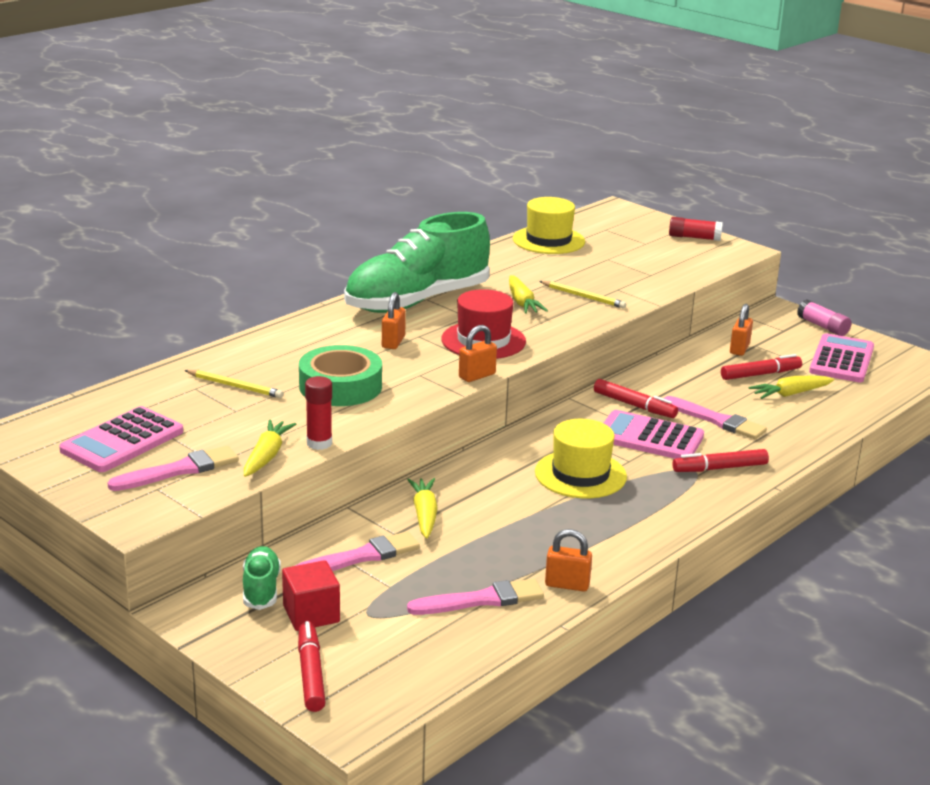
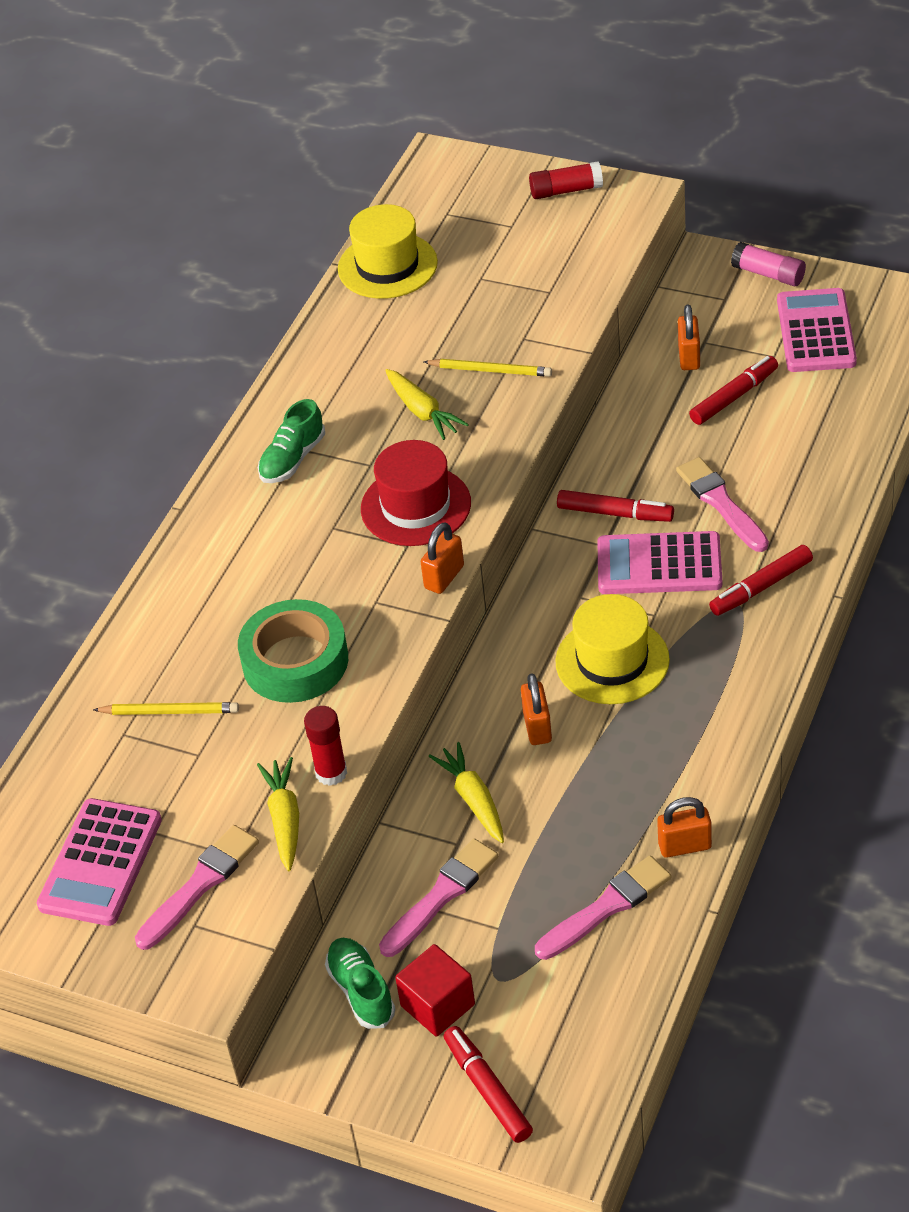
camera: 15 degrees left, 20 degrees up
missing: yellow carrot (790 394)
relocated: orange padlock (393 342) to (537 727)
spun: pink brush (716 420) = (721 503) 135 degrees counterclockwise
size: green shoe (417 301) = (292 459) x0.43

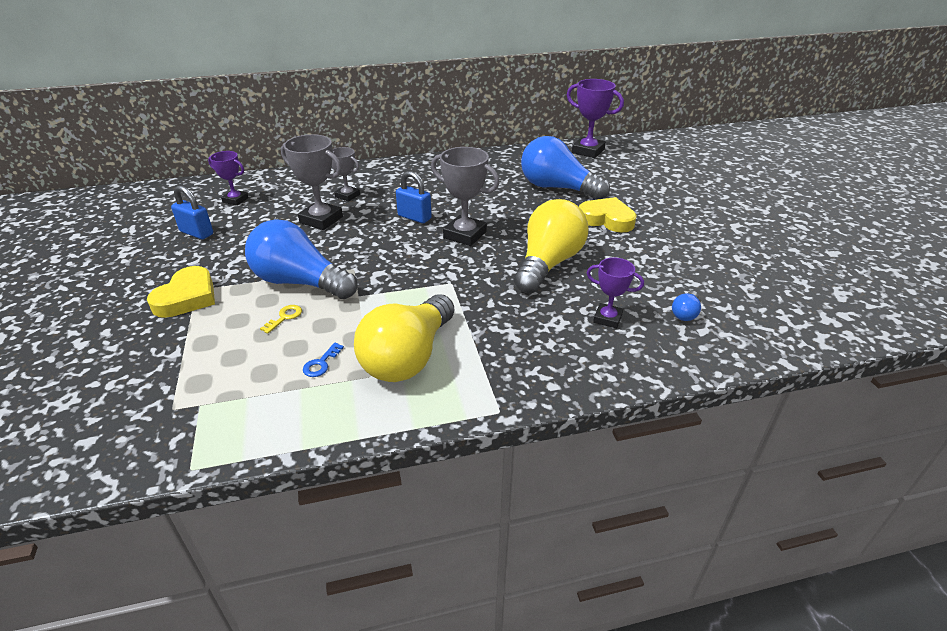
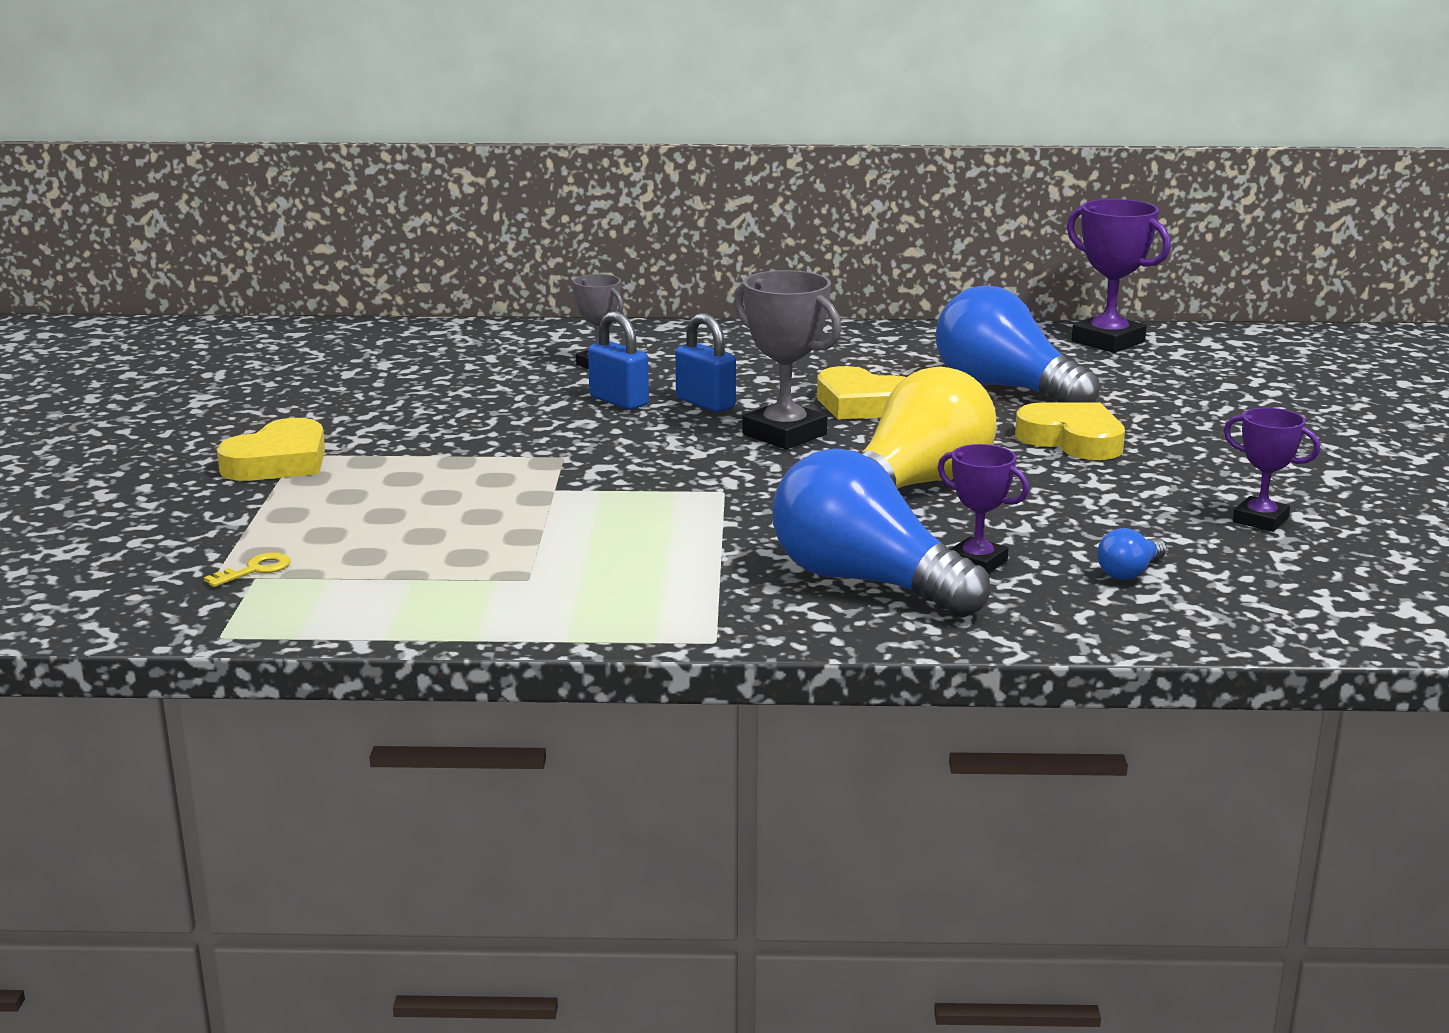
camera: 15 degrees right, 15 degrees down
missing: grey trophy (321 220); blue key (321 363); yellow light bulb (408 357)
appeared: yellow heart (863 404)
relocated: blue padlock (196 233) to (619 401); purple trophy (235 200) to (1260 520); blue light bulb (300 282) to (866 582); yellow key (285 317) to (255 570)

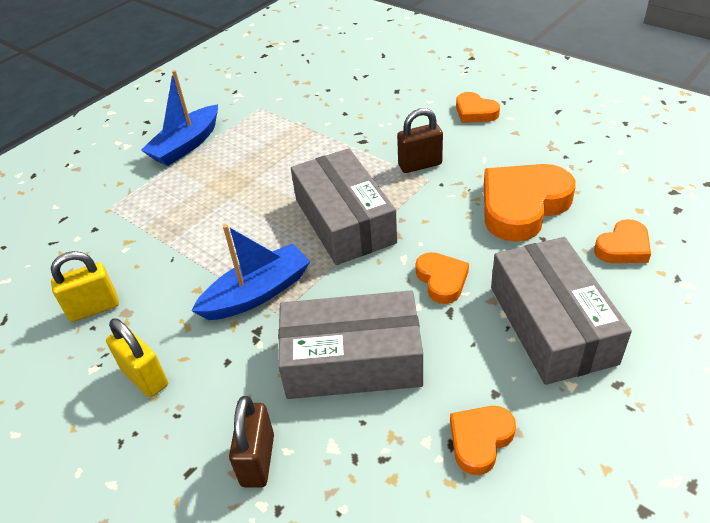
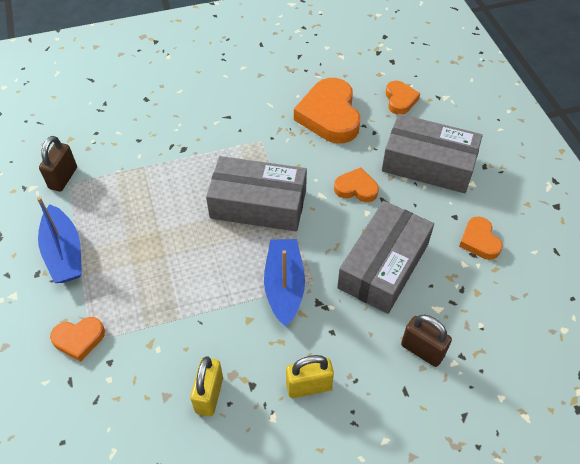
camera: 60 degrees left, 10 degrees up
relocated: brown padlock (420 165) to (63 178); orange heart (475 112) to (79 339)

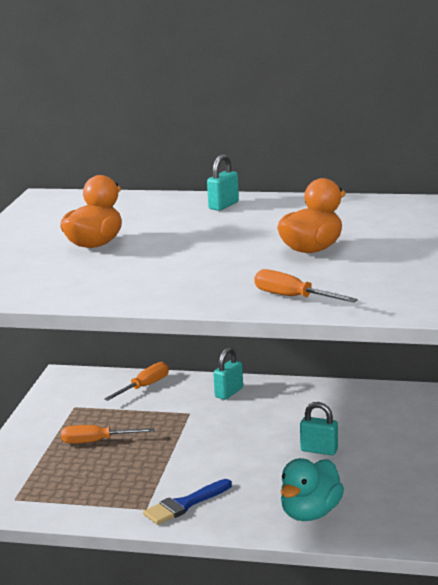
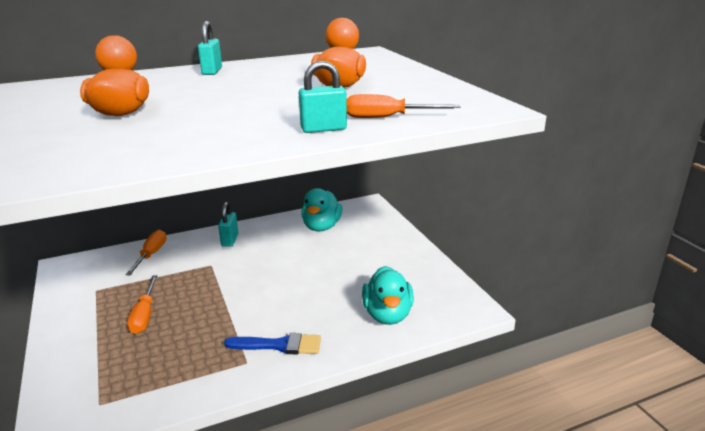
camera: 35 degrees left, 5 degrees up
appeared: turquoise duck (321 227)
relocated: turquoise padlock (319 450) to (323 129)
spun: orange screwdriver (96 441) = (144 315) 60 degrees counterclockwise; blue brush (184 504) = (279 345) 105 degrees counterclockwise

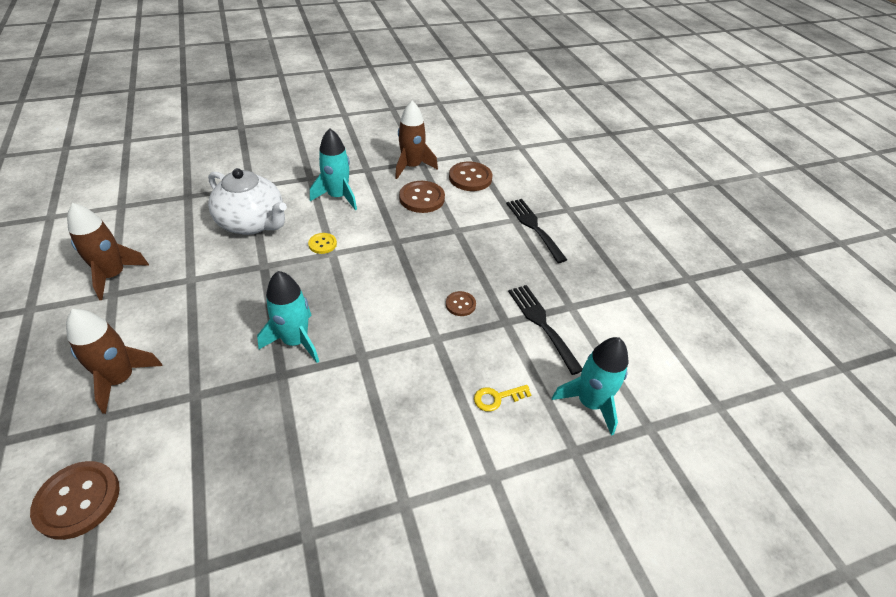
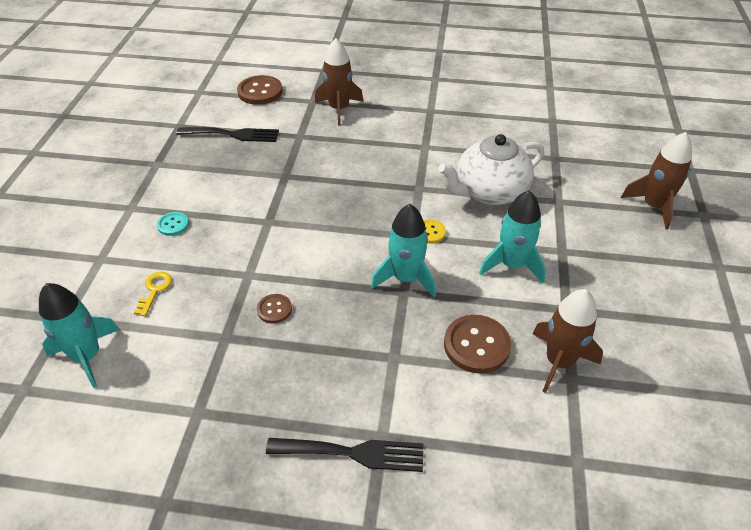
camera: 120 degrees right, 0 degrees up
missing: brown button (470 178)
appeared: turquoise button (173 225)
relocated: brown rocket (114 275) to (654 206); turquoise rocket (295 341) to (406 278); black fork (542 324) to (233 134)

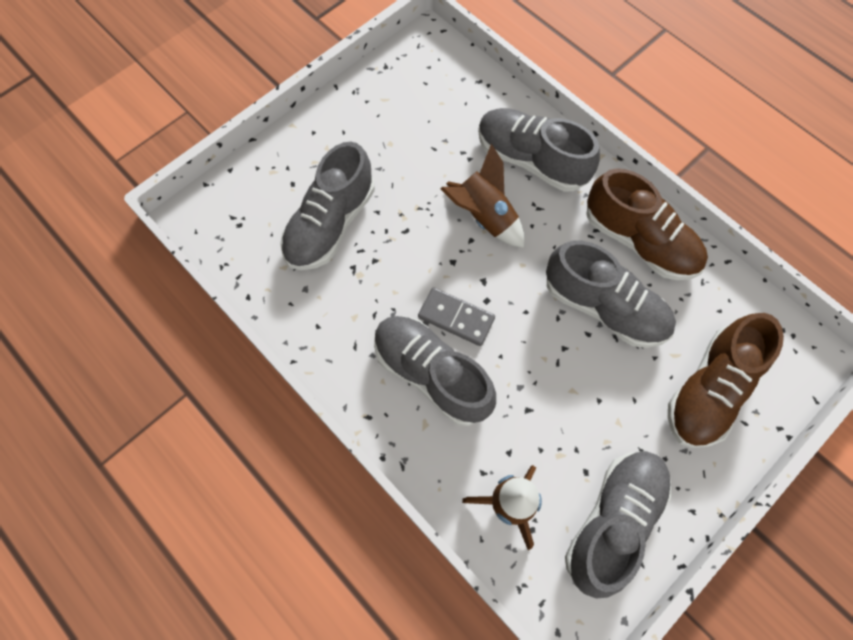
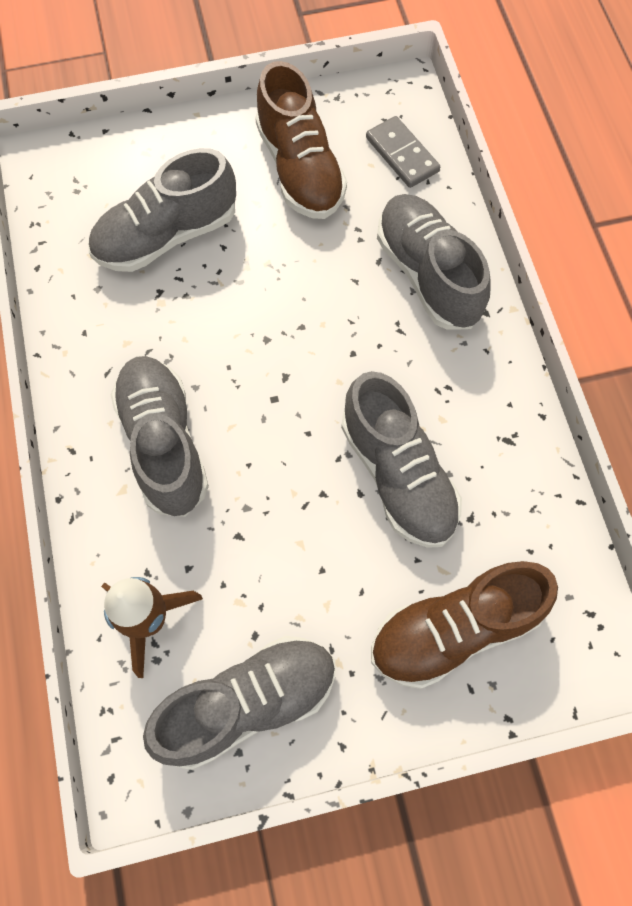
camera: 30 degrees right, 0 degrees up
missing: brown rocket (484 216)
relocated: grey domino (456 317) to (402 154); brown shoe (639 241) to (300 169)

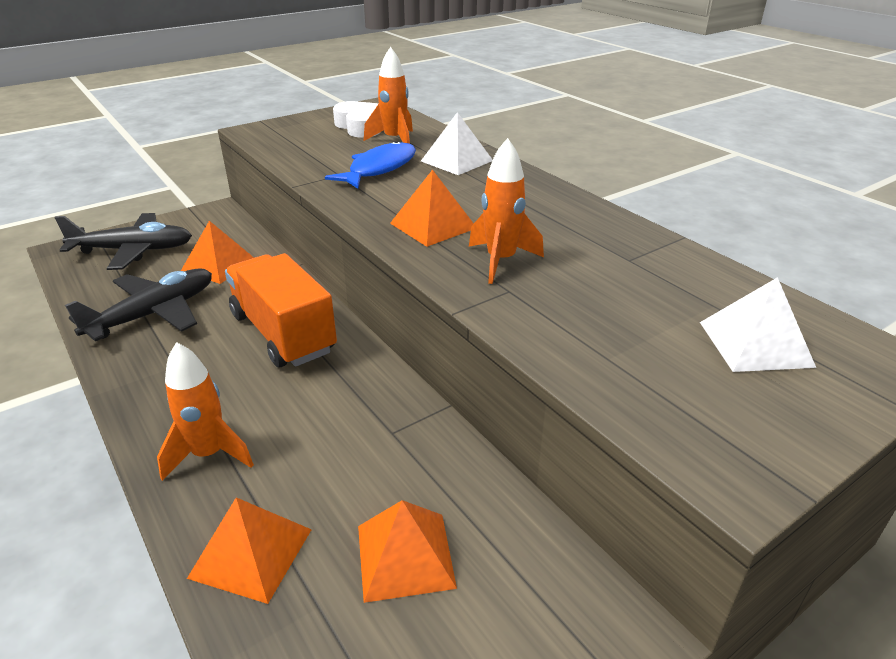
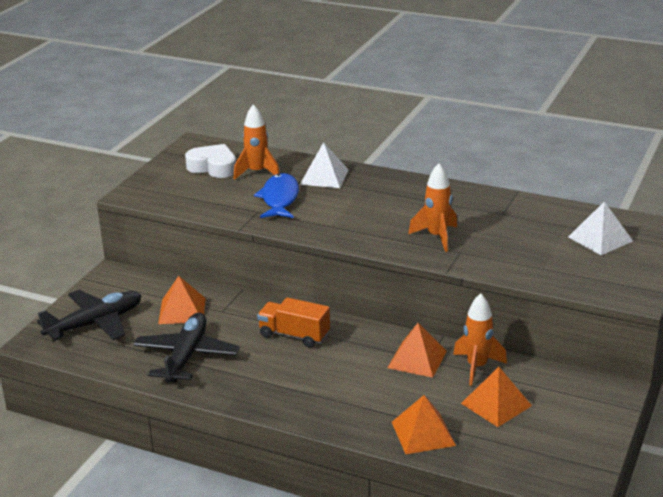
camera: 30 degrees left, 5 degrees down
relocated: orange rocket (209 454) to (477 367); orange pyramid (433 225) to (417 359)
size: orange truck (283 333) = (294 335) x0.65

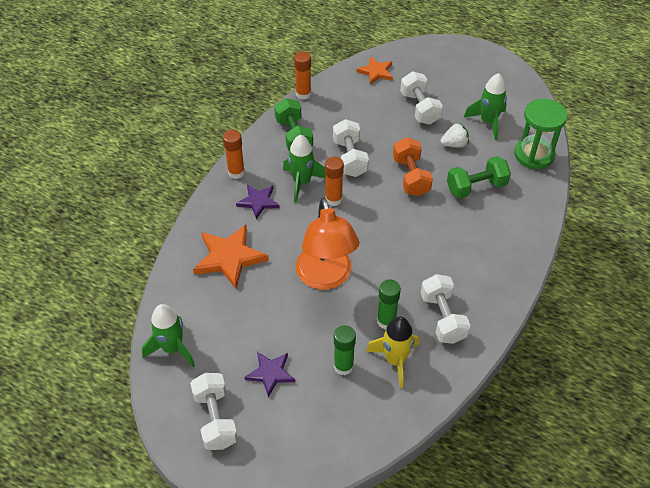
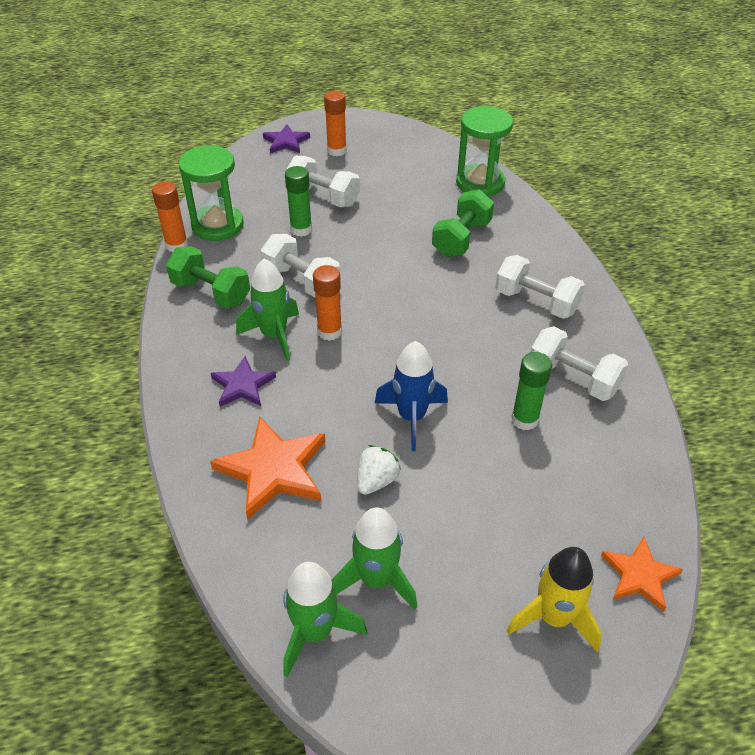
camera: 40 degrees left, 5 degrees down
missing: orange dumbbell (411 176)
appeared: green hourglass (217 225)
relocated: white dumbbell (215 419) to (536 302); orange glue stick (236 172) to (336 151); purple star (270 373) to (286 142); green glue stick (343 366) to (301 229); orange star (376 72) to (639 575); yellow rocket (395 360) to (554 617); white strawberry (454 144) to (376 481); green rocket (488 122) to (376 579)
exchanged: orange lamp (326 277) to blue rocket (412 417)

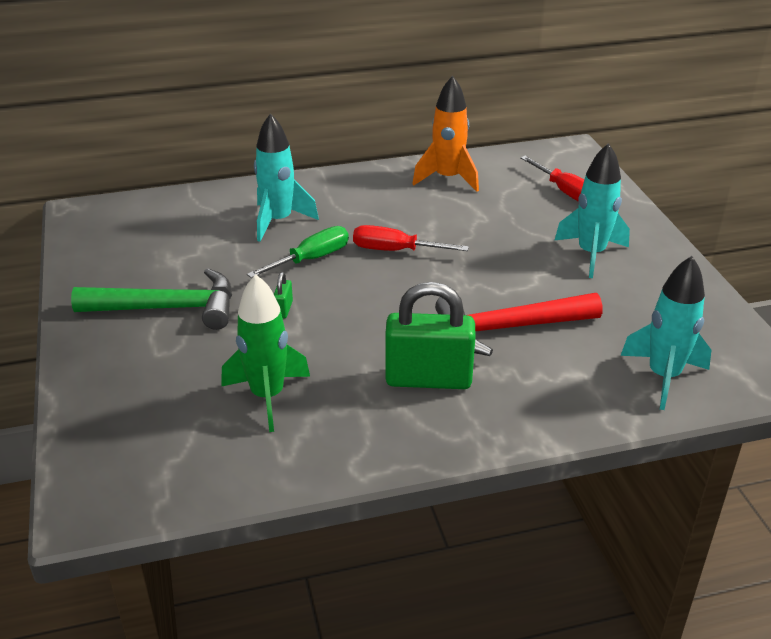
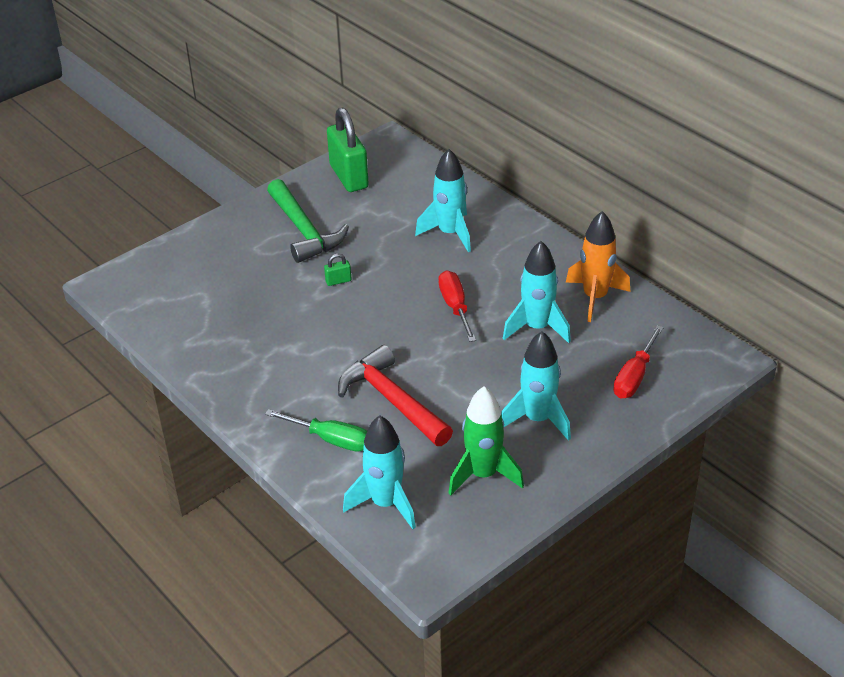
camera: 65 degrees right, 5 degrees up
appeared: turquoise rocket (537 327)
relocated: green rocket (267 396) to (483 475); green screwdriver (311 259) to (330 439); green padlock (428 379) to (349 177)

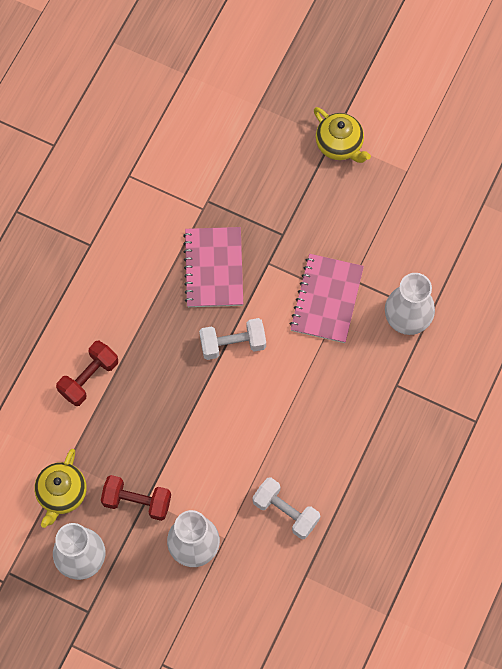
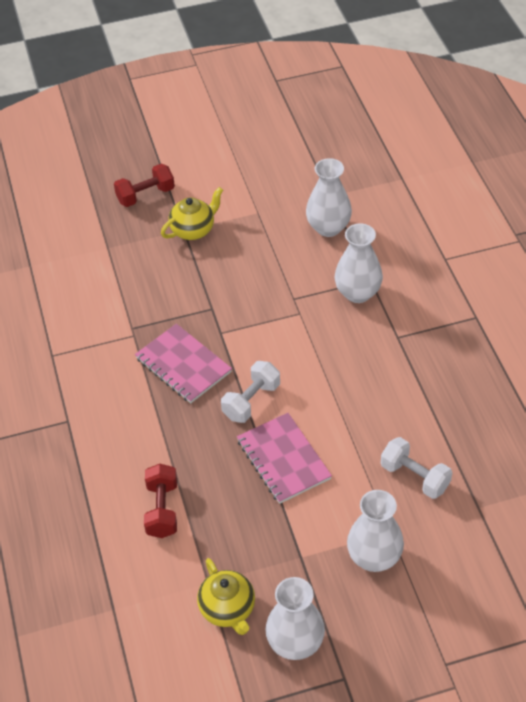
camera: 40 degrees left, 20 degrees down
appeared: white vase (328 227)
relocated: red dumbbell (137 501) to (145 195); pink notebook (327 299) to (283 459)
spun: white dumbbell (285 512) = (414 477) 45 degrees clockwise; yellow teapot (340 145) = (193 230) 45 degrees counterclockwise

